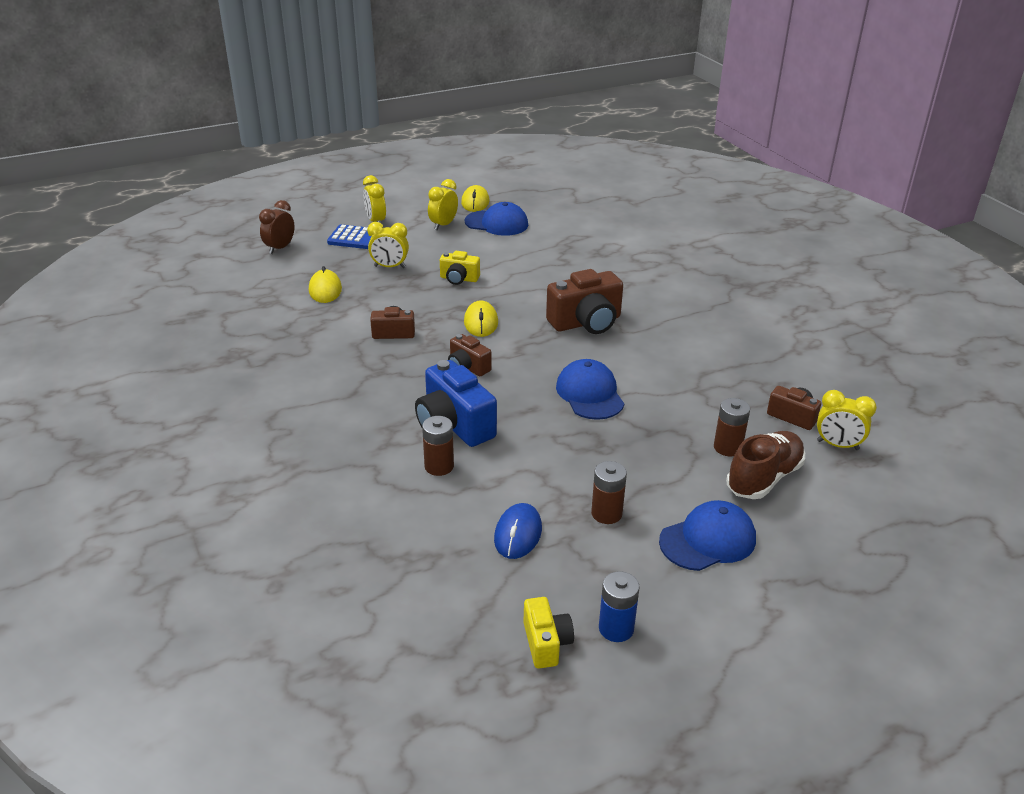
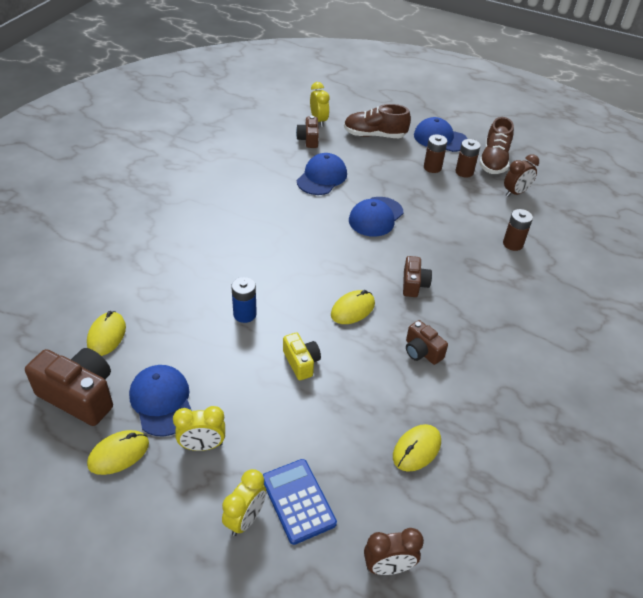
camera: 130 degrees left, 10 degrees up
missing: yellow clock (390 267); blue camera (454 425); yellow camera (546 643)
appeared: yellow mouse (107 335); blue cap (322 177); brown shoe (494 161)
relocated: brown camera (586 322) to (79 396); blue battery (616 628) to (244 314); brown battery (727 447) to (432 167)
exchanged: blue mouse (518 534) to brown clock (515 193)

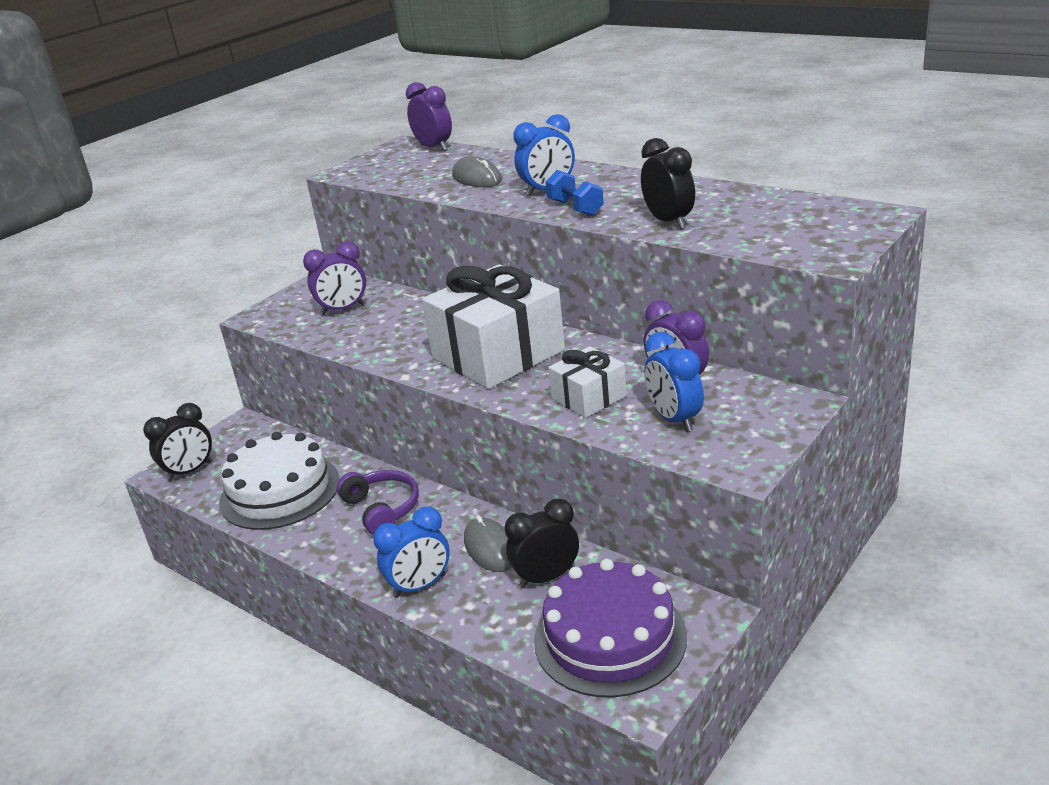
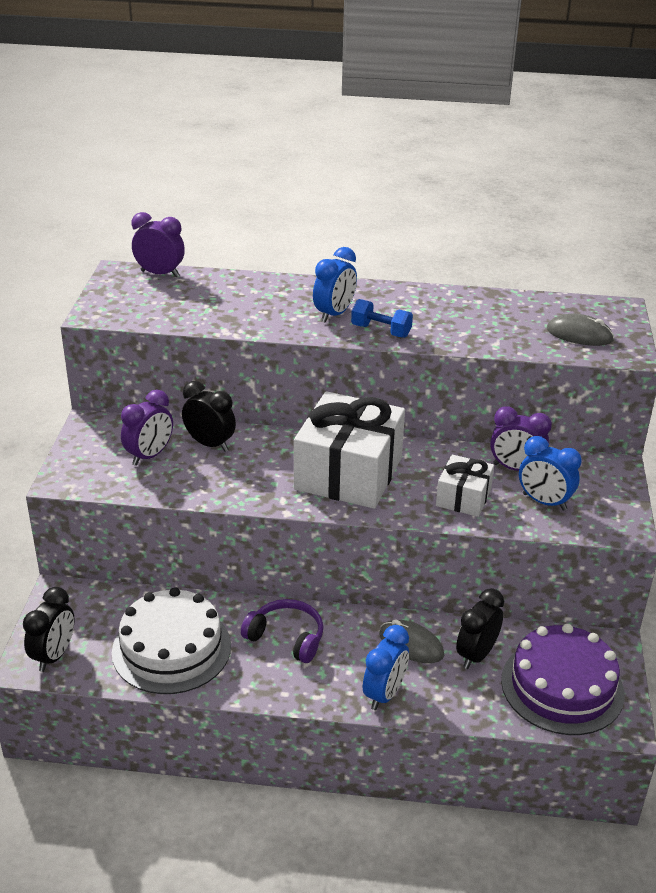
camera: 35 degrees left, 5 degrees up
relocated: grey mouse (477 178) to (579 334); black clock (669 222) to (210 444)

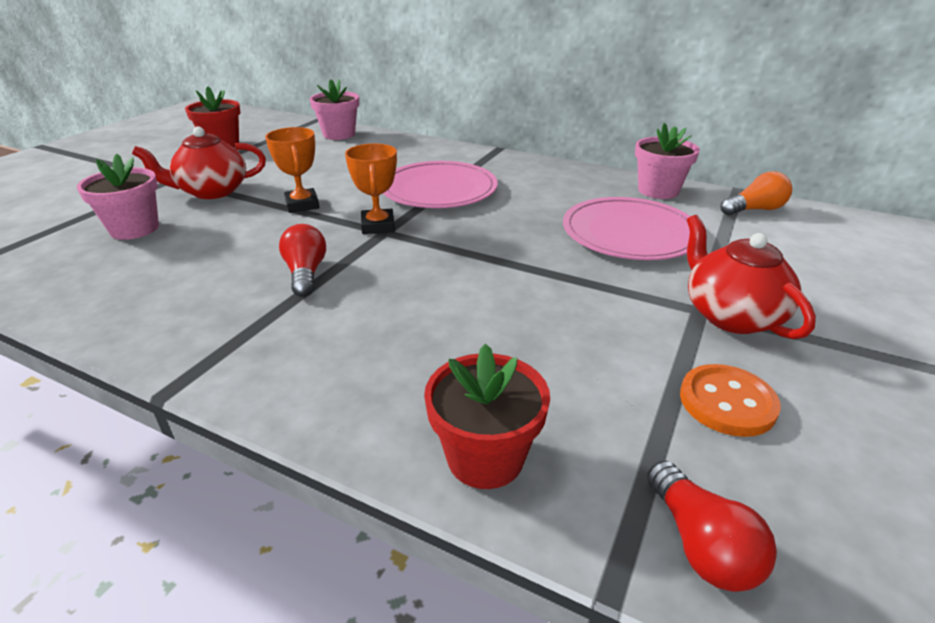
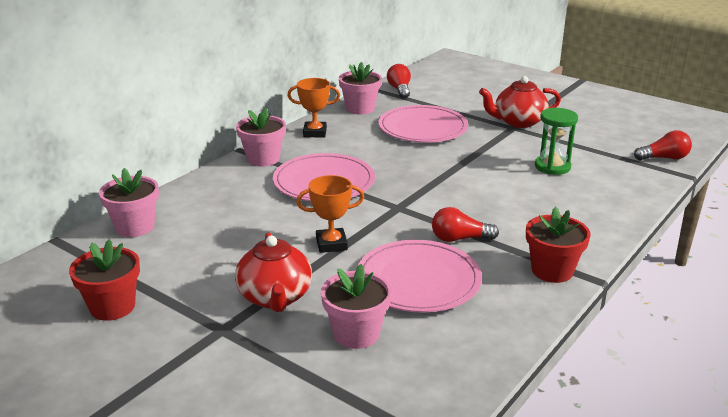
camera: 80 degrees left, 5 degrees down
missing: orange button (727 402)
appeared: pink flower pot (263 159); pink plate (418 280); green hourglass (552 167)
relocated: orange trophy (378 226) to (315 132); red flower pot (485 458) to (552 270)
colour: orange light bulb (755 210) to red light bulb (399 90)

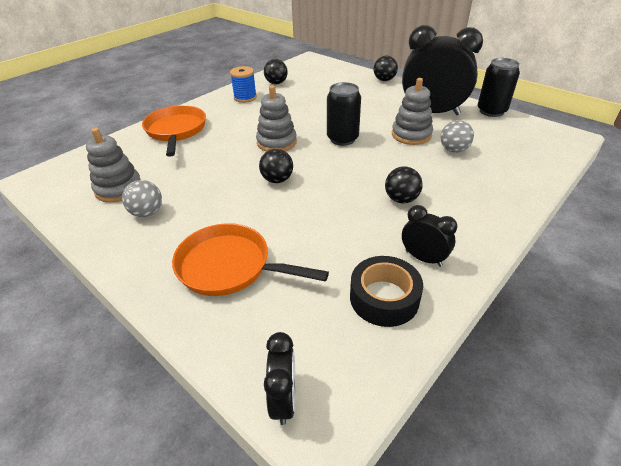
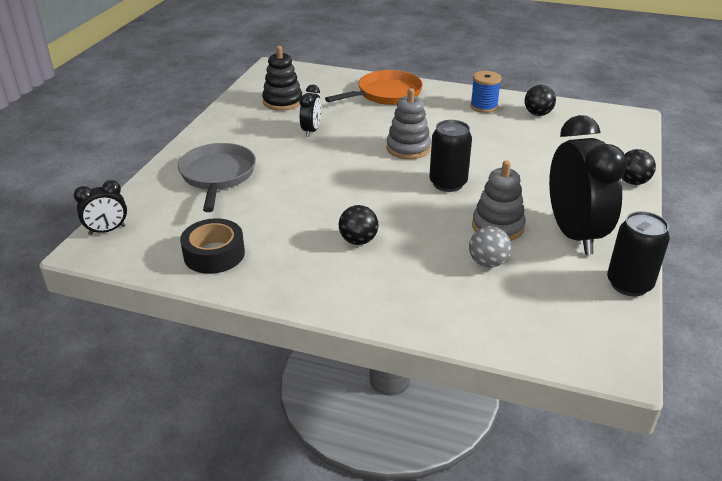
camera: 65 degrees right, 5 degrees down
missing: grey ball (147 213); black ball (277 180)
relocated: black clock (423 258) to (311 131)
colour: grey stacking toy (119 189) to black stacking toy (282 101); orange pan (229 266) to grey pan (217 176)

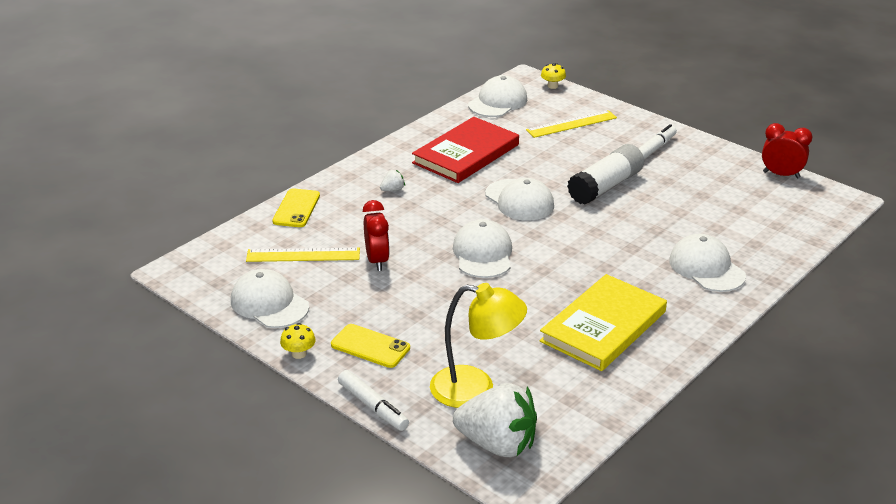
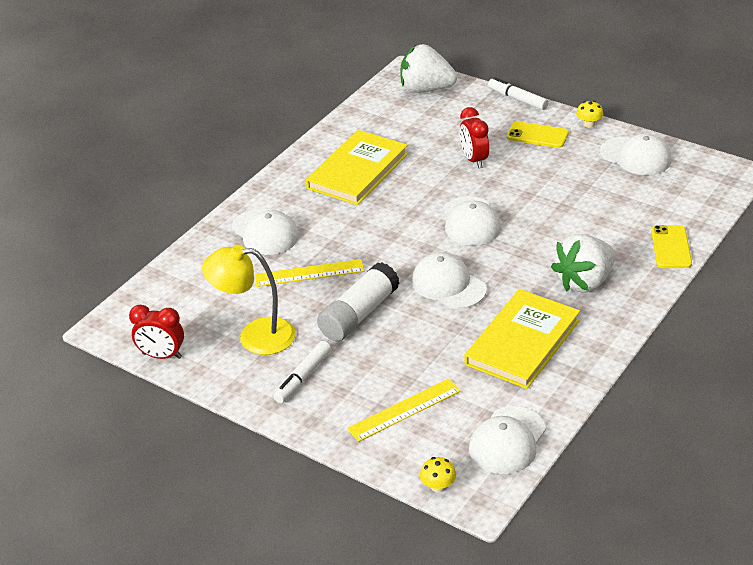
camera: 175 degrees right, 5 degrees up
relocated: yellow ruler (303 255) to (309 273); red clock (377 261) to (474 160); yellow lamp (475 389) to (255 336)
colour: red book (466 154) to yellow book (522 342)
size: white strawberry (392 190) = (584 282) x2.50

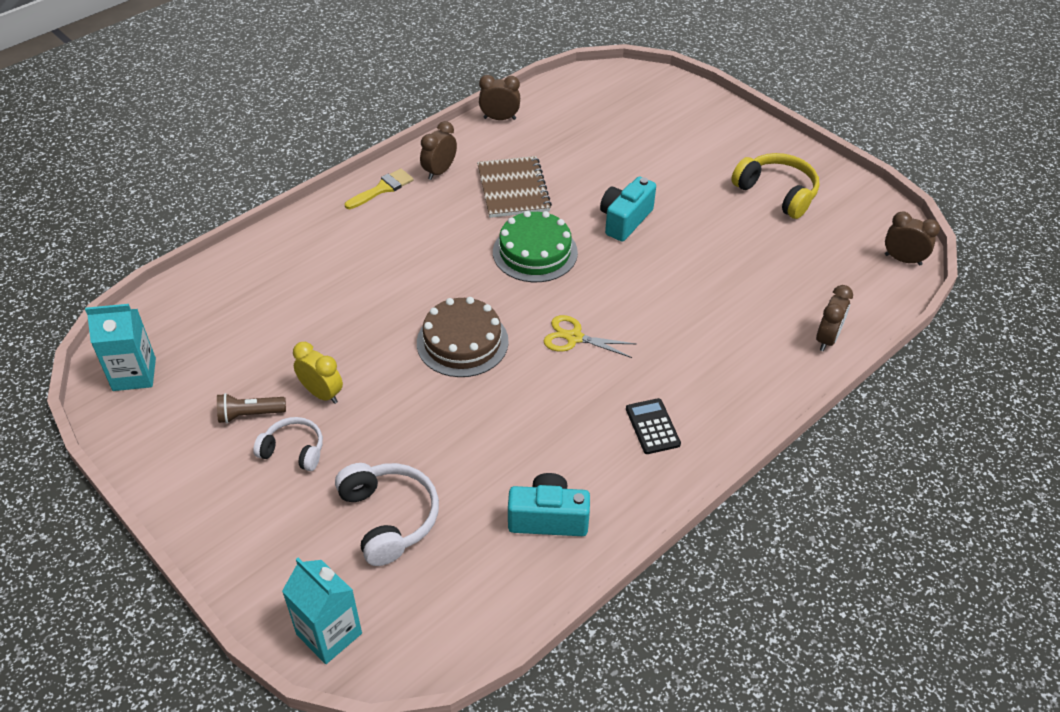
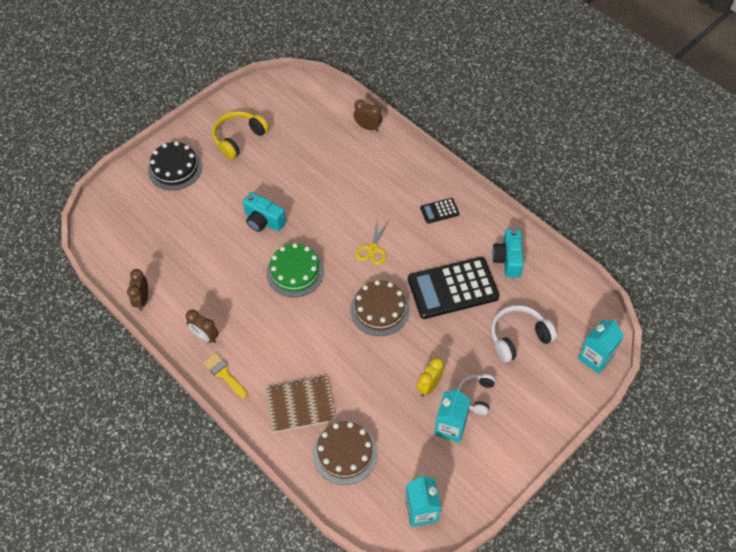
camera: 90 degrees left, 10 degrees up
missing: brown clock (903 259)
appeared: black cake (175 168); brown cake (345 453); black calculator (453 288)
relocated: brown notebook (513 189) to (300 405)
exchanged: brown flashlight (249 414) to turquoise carton (450 427)

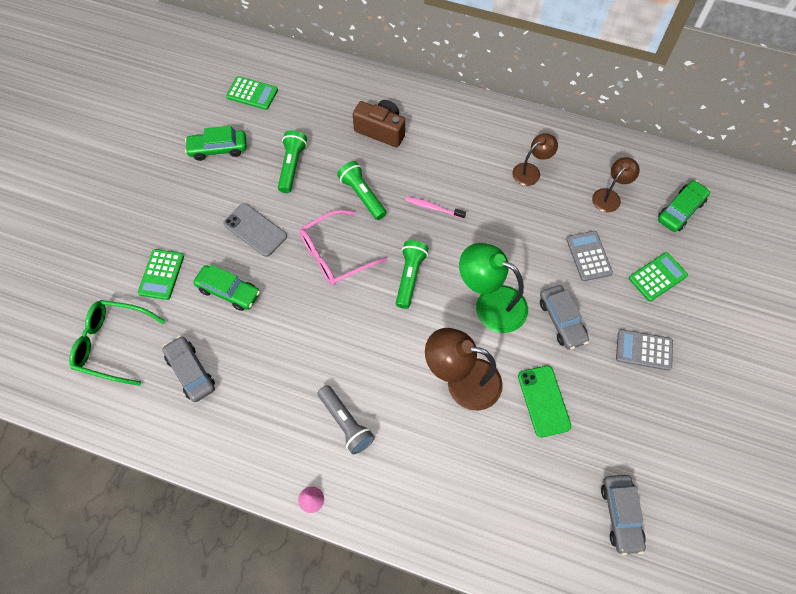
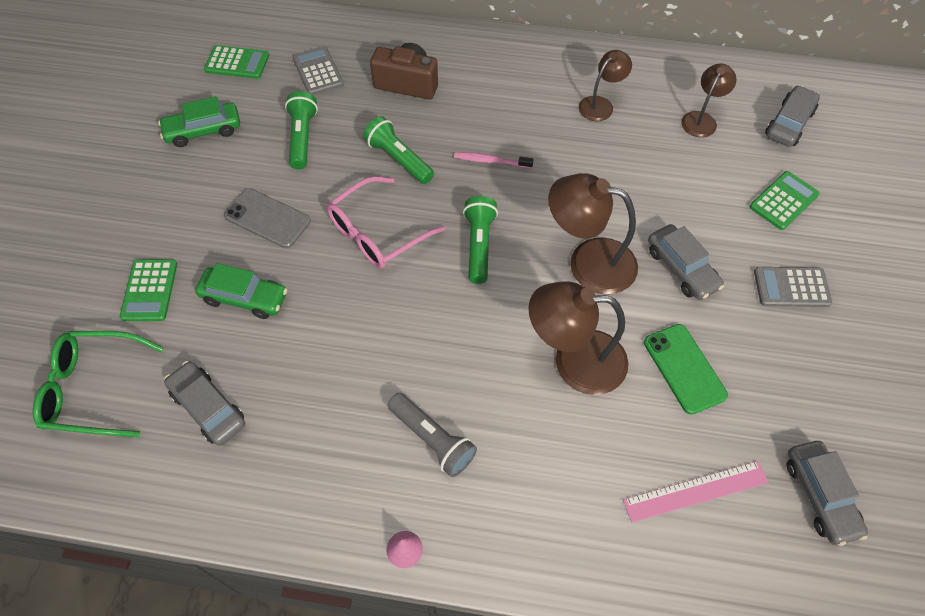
camera: 10 degrees left, 5 degrees down
appeared: pink ruler (696 491)
relocated: grey calculator (588 256) to (318 71)
colour: green lamp (490 304) to brown lamp (588 262); green car (680 210) to grey car (789 123)

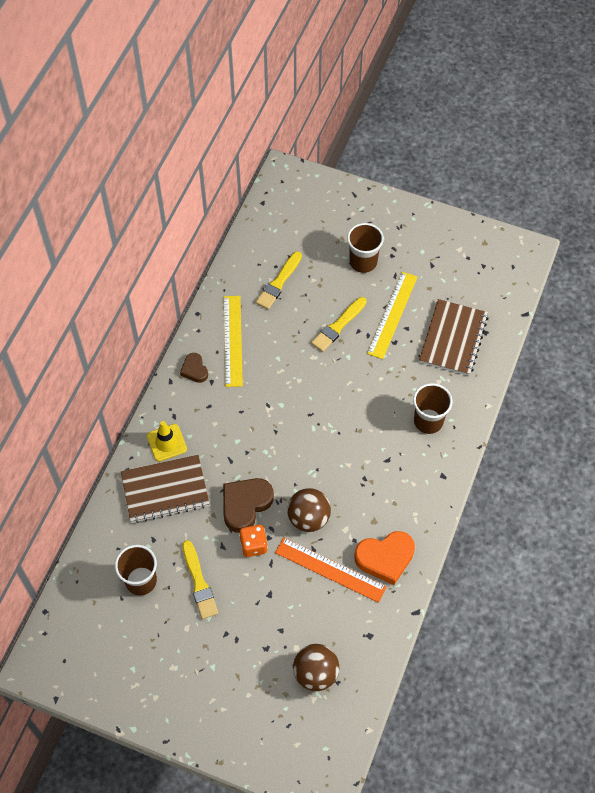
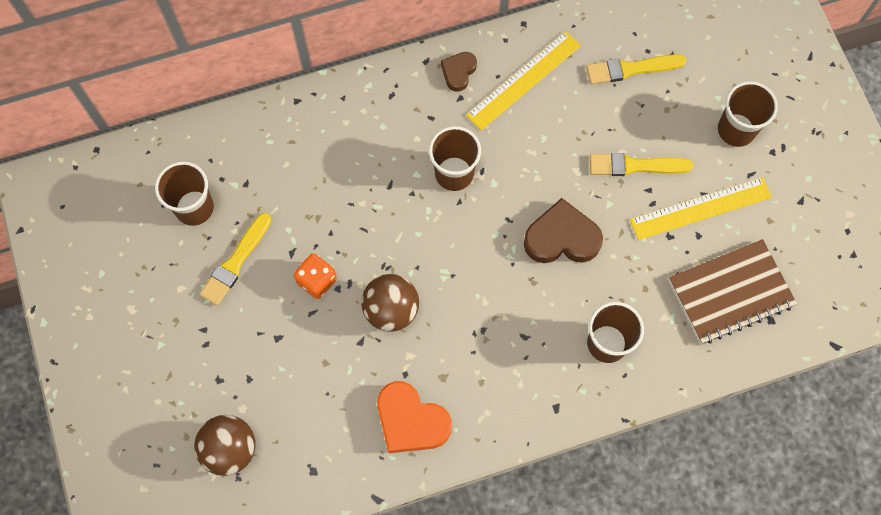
camera: 50 degrees right, 10 degrees up
missing: brown notebook (165 490); yellow traffic cone (166 442); orange ruler (330 570)
appeared: brown cup (454 173)
relocated: brown heart (245 505) to (561 238)

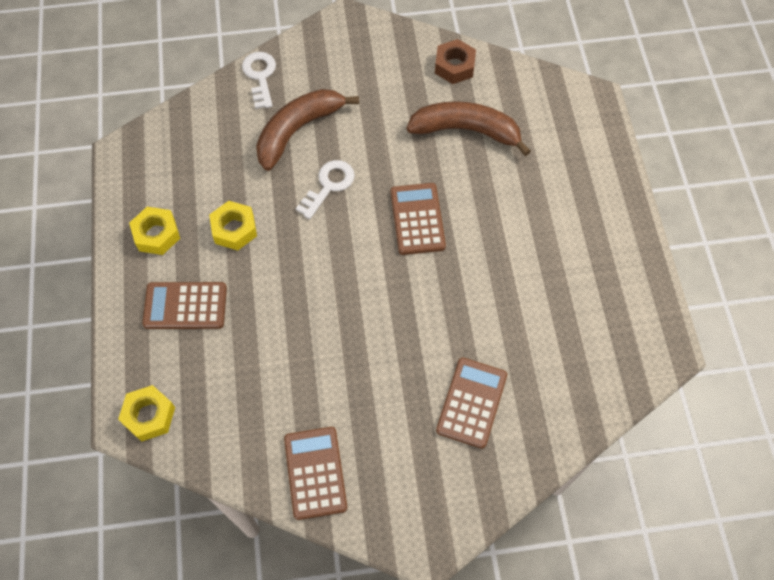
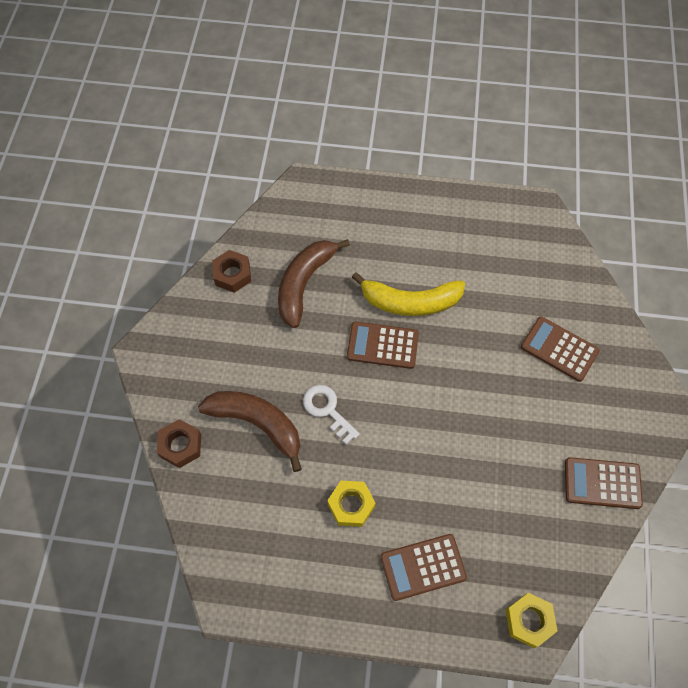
camera: 75 degrees left, 0 degrees up
missing: yellow nut (157 234)
appeared: yellow banana (410 302)
exchanged: white key (260 76) to brown nut (180 446)
spun: brown calculator (185 306) = (423 567) 60 degrees clockwise; brown banana (298 130) = (257 424) 150 degrees clockwise

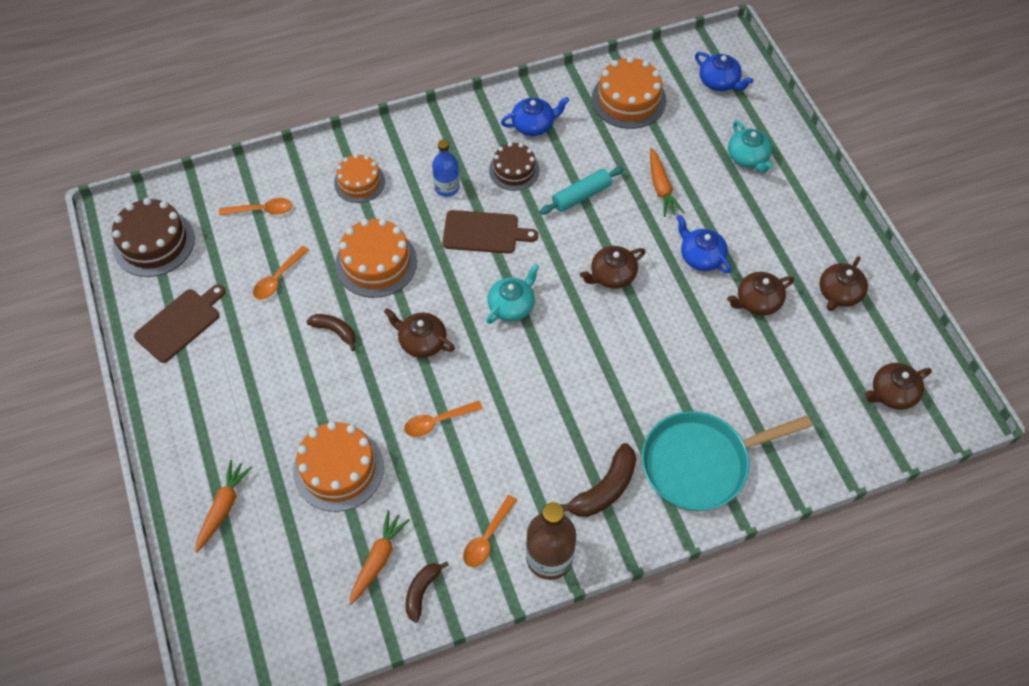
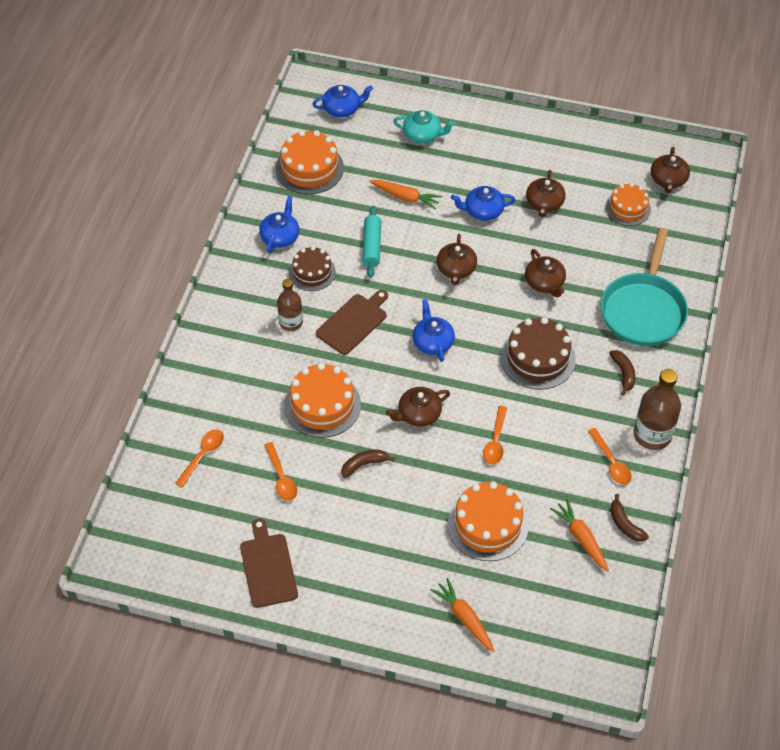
camera: 55 degrees left, 5 degrees down
relocated: brown cake (154 242) to (537 358); orange cake (359 182) to (628 208); brown teapot (839 293) to (544 283)
colour: blue bottle (447 187) to brown bottle (291 322); turquoise teapot (512 305) to blue teapot (433 342)
size: brown banana (604 489) = (623 374) x0.64

